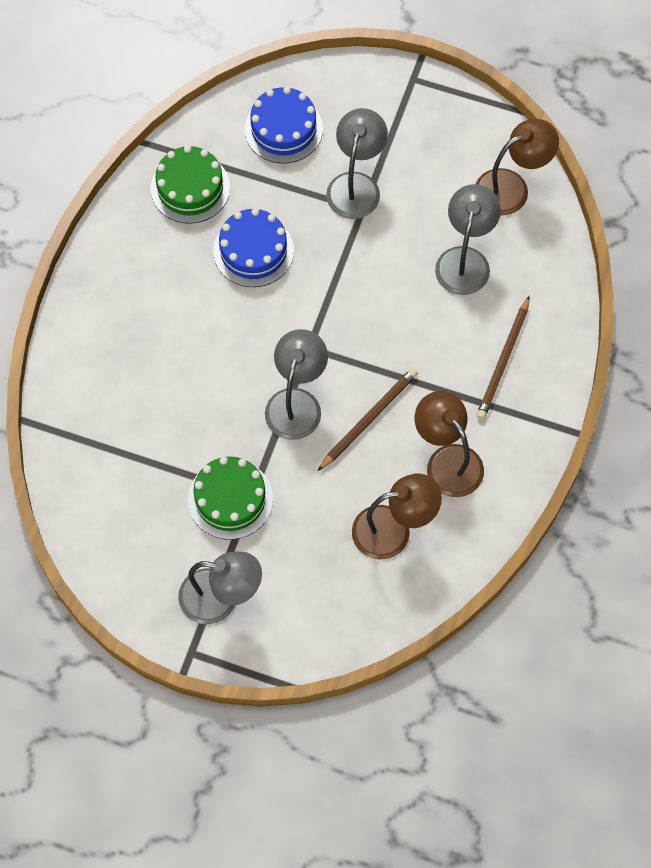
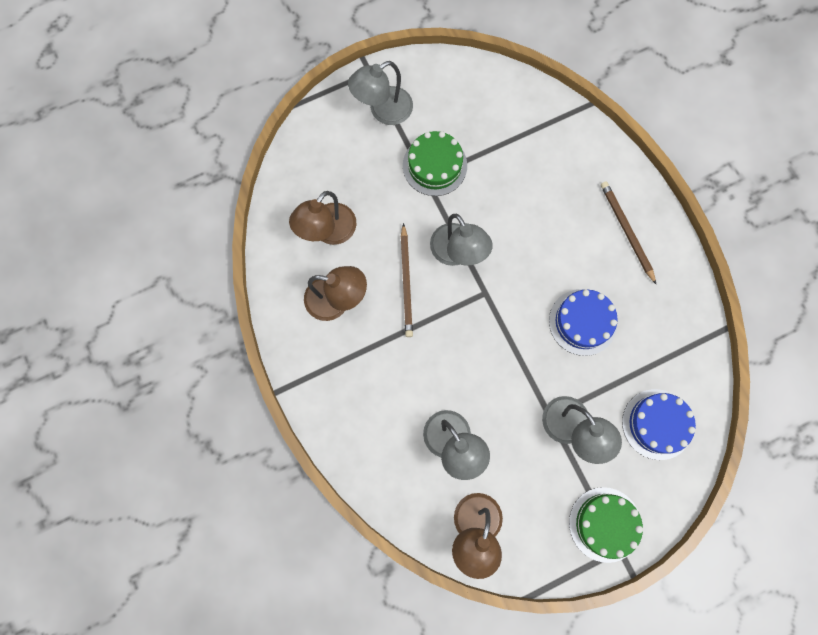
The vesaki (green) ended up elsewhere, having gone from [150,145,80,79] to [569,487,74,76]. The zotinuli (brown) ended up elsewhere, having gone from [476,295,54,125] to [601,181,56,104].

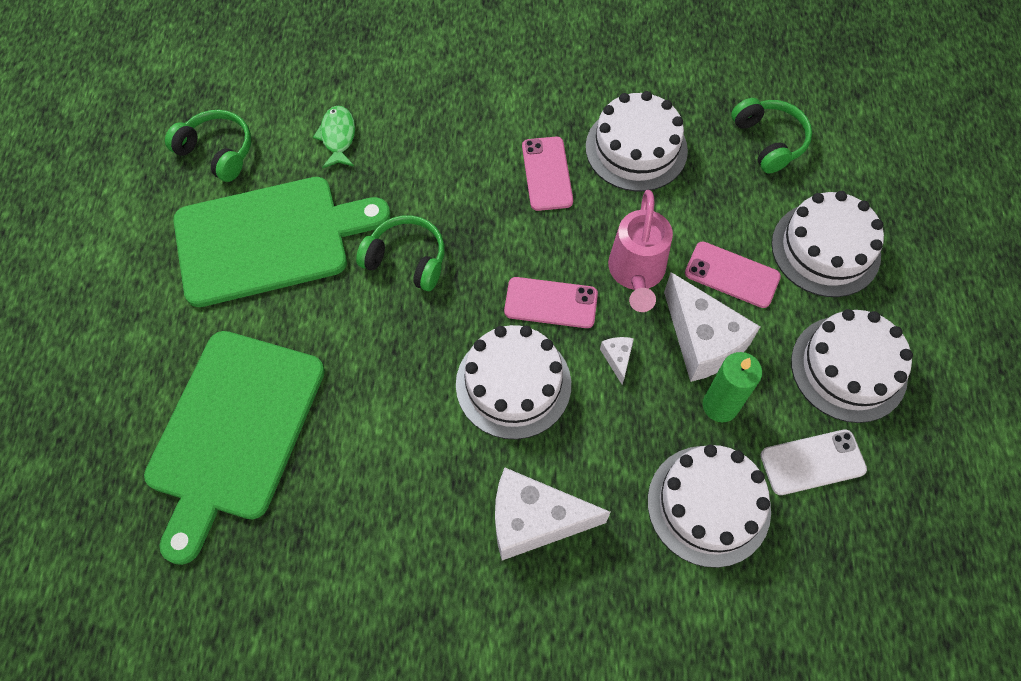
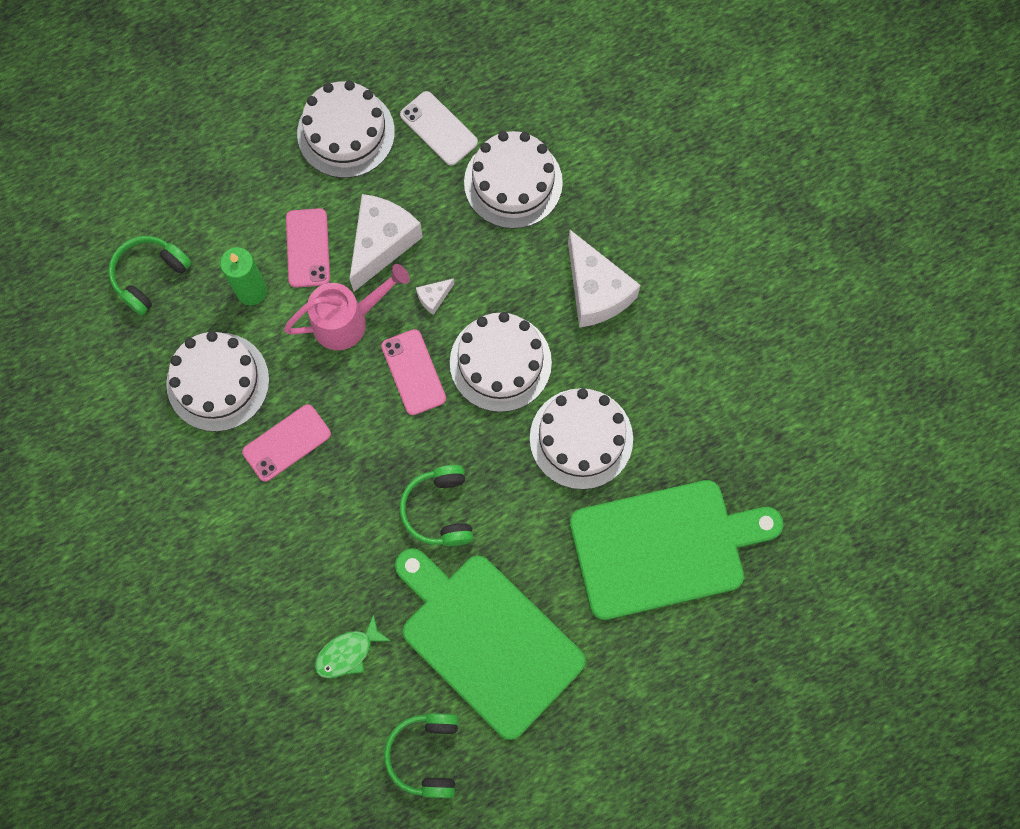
The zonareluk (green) ended up elsewhere, having gone from [703,352,59,70] to [220,247,47,58]. The vesaki (white) ended up elsewhere, having gone from [772,191,112,106] to [530,388,103,102].

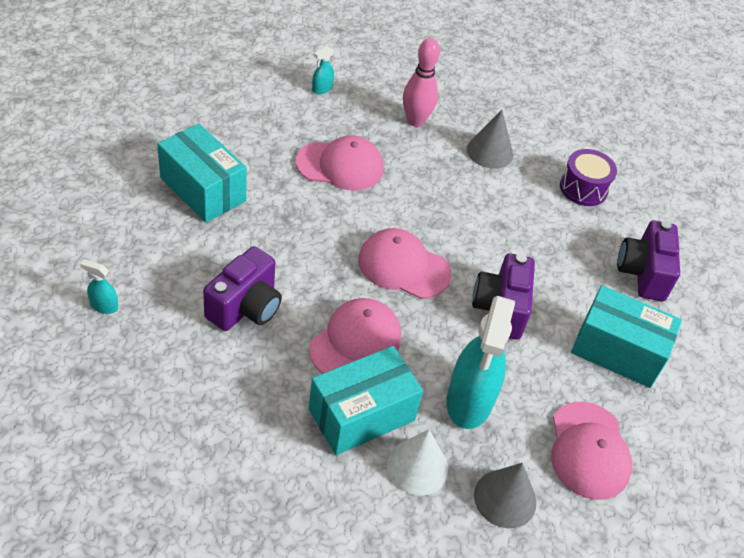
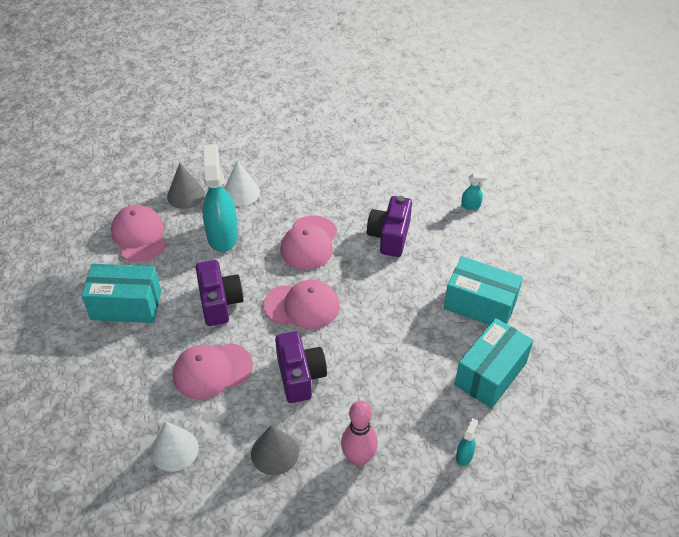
The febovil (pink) ended up elsewhere, having gone from [296,135,88,56] to [173,343,80,56]. The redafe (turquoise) ended up elsewhere, having gone from [308,346,115,109] to [455,318,78,90]. Where the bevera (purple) stood at [560,149,57,57], the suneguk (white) came to stand at [151,422,48,50]. The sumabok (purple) ended up elsewhere, having gone from [617,220,63,81] to [275,331,52,72].

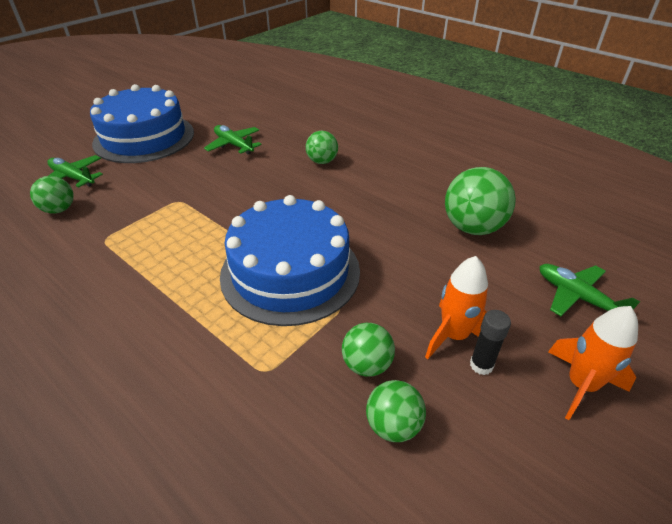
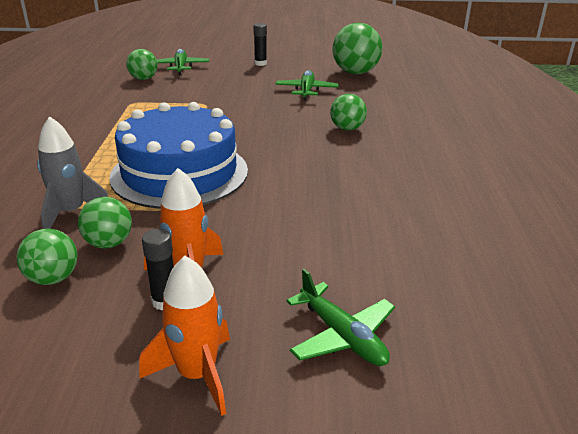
Where the vesaki (blue) stood at [90,84,104,79], the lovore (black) came to stand at [253,23,14,43]. The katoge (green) ended up elsewhere, having gone from [445,167,71,68] to [333,23,50,51]. The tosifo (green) at [539,264,101,52] ended up facing another way, 135 degrees clockwise from before. The second view gained the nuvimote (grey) at [37,116,71,113].

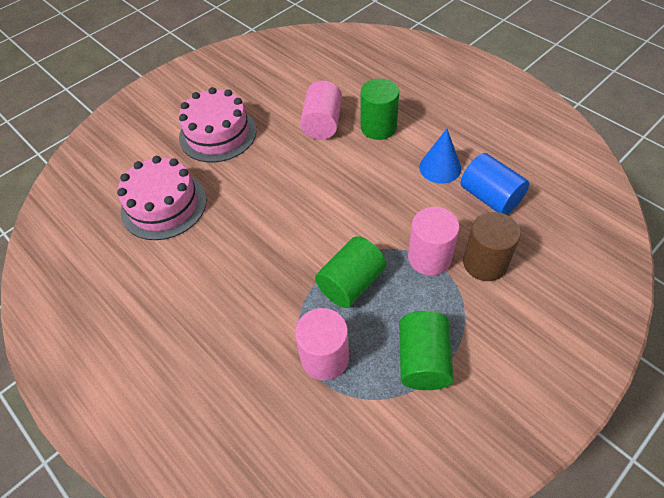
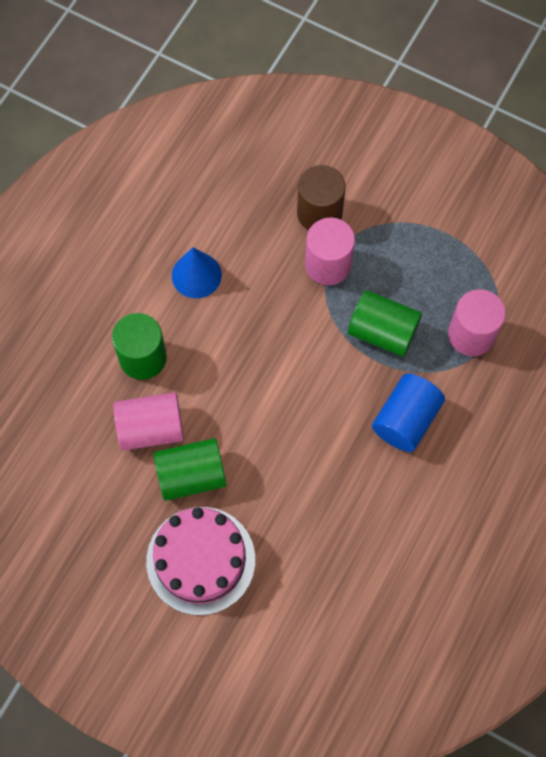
The second view lost the vesaki (pink) at [117,156,90,84]. The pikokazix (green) ended up elsewhere, having gone from [399,311,55,79] to [153,438,74,63]. The pikokazix (blue) ended up elsewhere, having gone from [461,153,68,62] to [372,373,73,79].

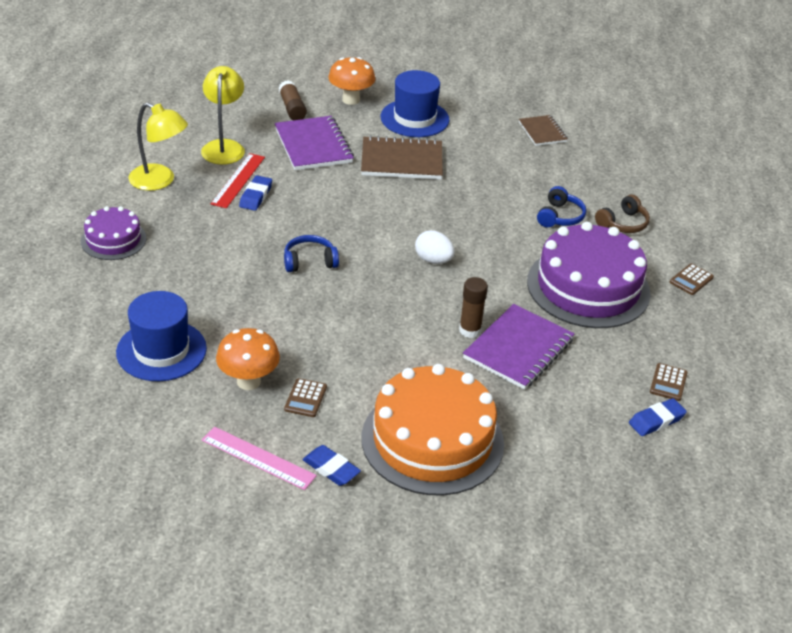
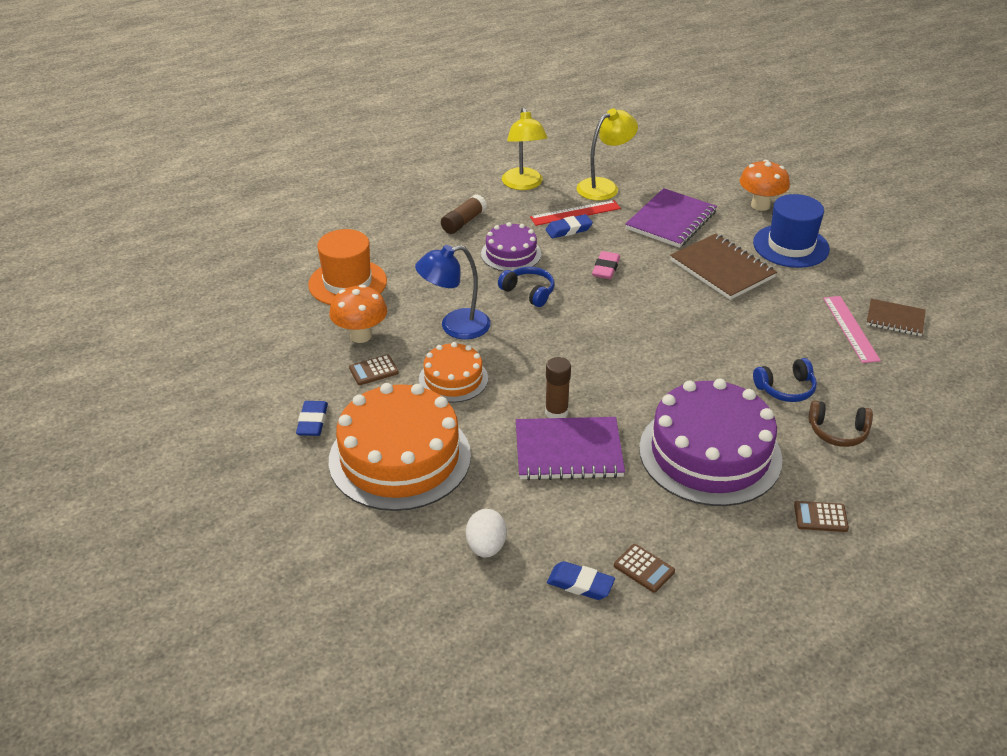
The vesaki (purple) ended up elsewhere, having gone from [81,206,65,54] to [481,222,60,49]. What was the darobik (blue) at [116,291,91,90] turned into the darobik (orange) at [308,229,79,76]. The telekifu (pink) ended up elsewhere, having gone from [202,426,115,64] to [823,296,58,67]. The lovore (brown) ended up elsewhere, having gone from [279,80,28,40] to [441,194,46,40]. The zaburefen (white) ended up elsewhere, having gone from [415,230,40,34] to [466,509,41,49]. The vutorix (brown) at [519,115,49,31] ended up facing another way, 75 degrees clockwise from before. The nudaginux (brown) at [650,363,38,38] ended up facing another way, 120 degrees counterclockwise from before. The second view gained the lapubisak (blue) at [415,245,76,94]. The second view gained the vesaki (orange) at [419,342,69,61]. The second view gained the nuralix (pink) at [592,251,28,28].

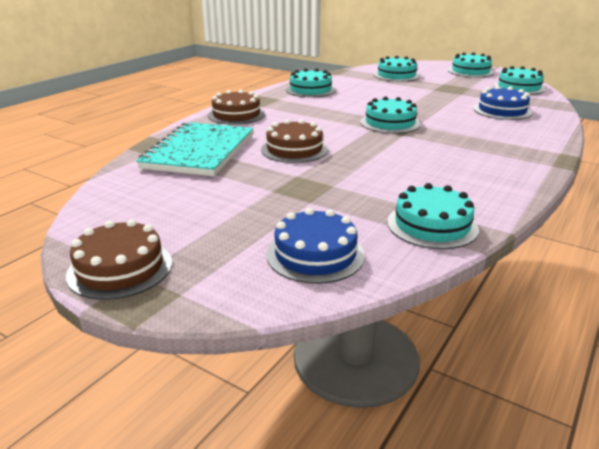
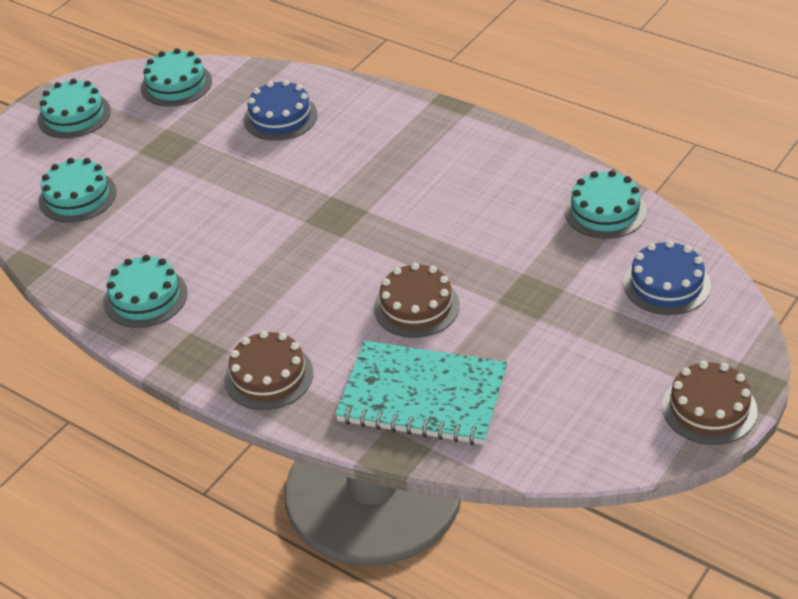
The second view lost the vesaki (turquoise) at [360,96,61,38].

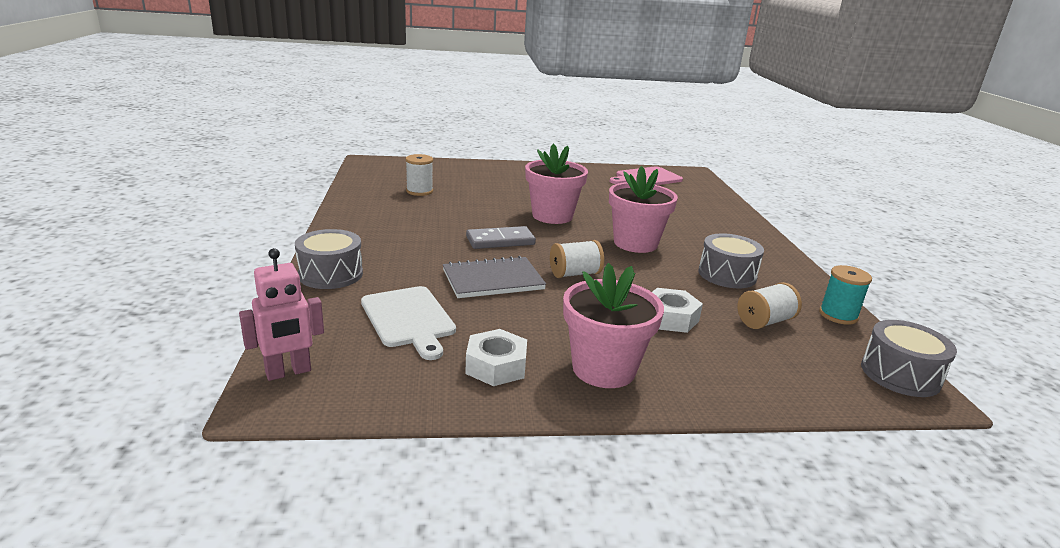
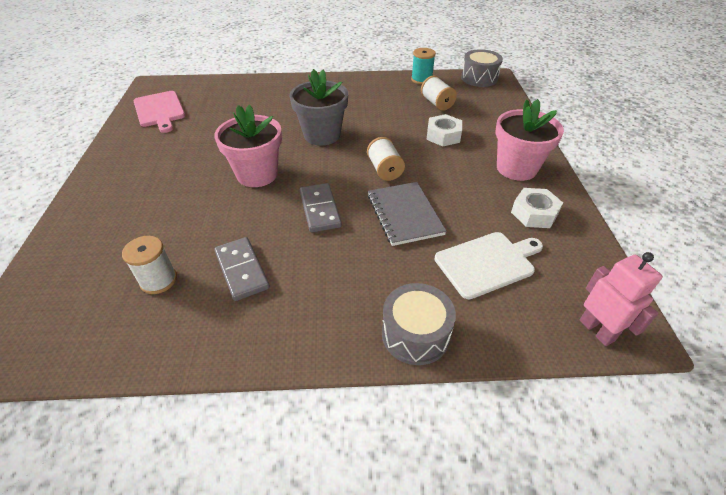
What was the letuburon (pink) at [609,166,69,87] turned into the letuburon (grey) at [289,69,59,76]. The second view lost the bevera (grey) at [699,233,65,55]. The second view gained the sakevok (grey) at [214,237,56,64].

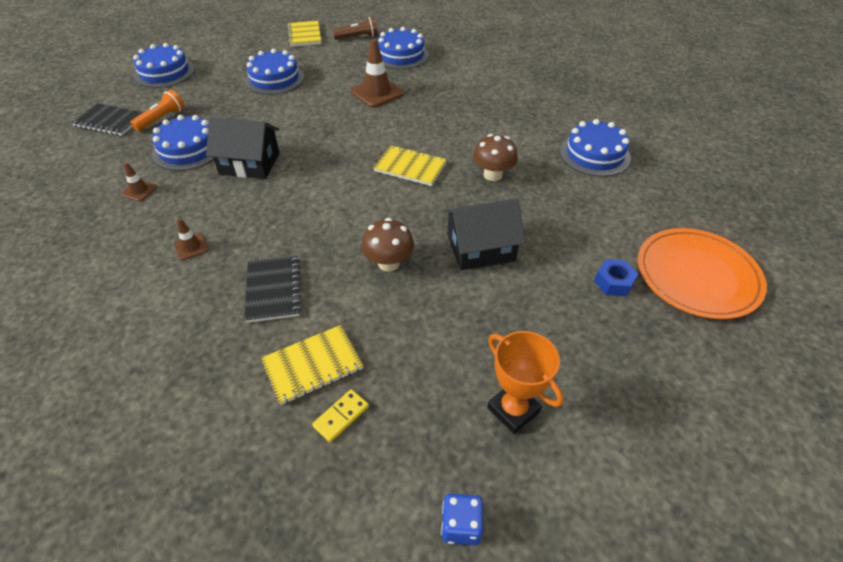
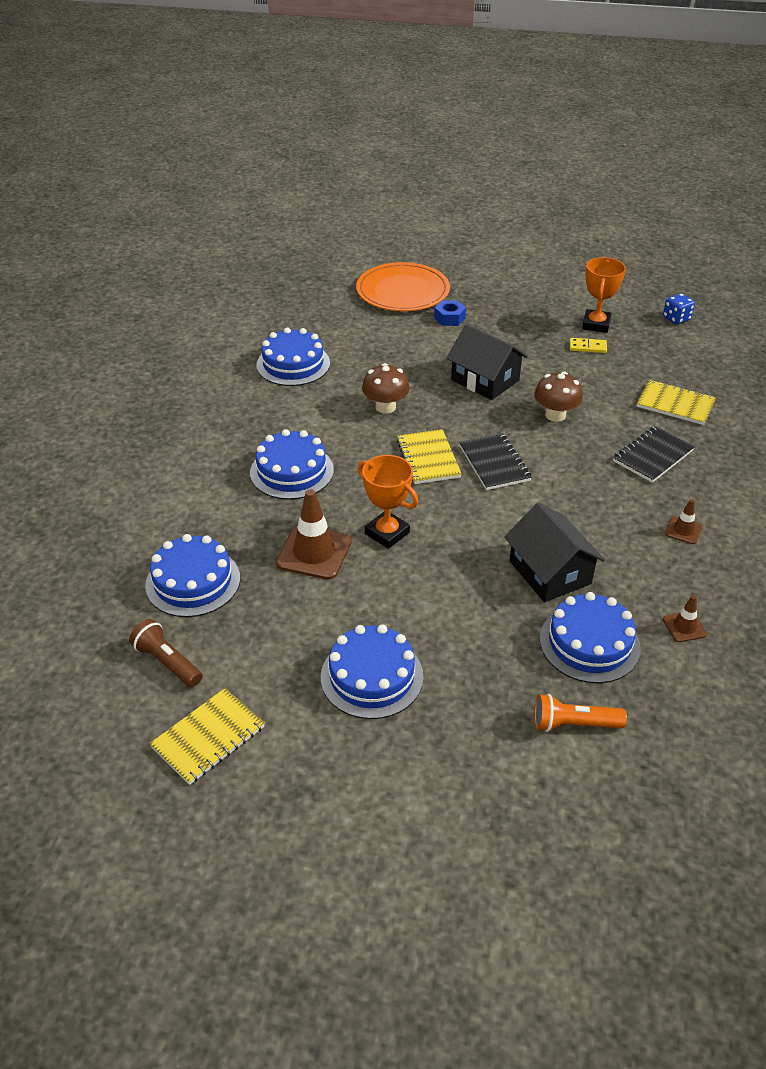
The vutorix (black) ended up elsewhere, having gone from [72,103,72,33] to [459,433,73,57]. The vesaki (blue) ended up elsewhere, having gone from [133,43,62,45] to [250,429,84,70]. The sakevok (yellow) ended up elsewhere, having gone from [312,389,57,53] to [570,338,37,15]. The second view gained the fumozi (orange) at [358,455,60,94].

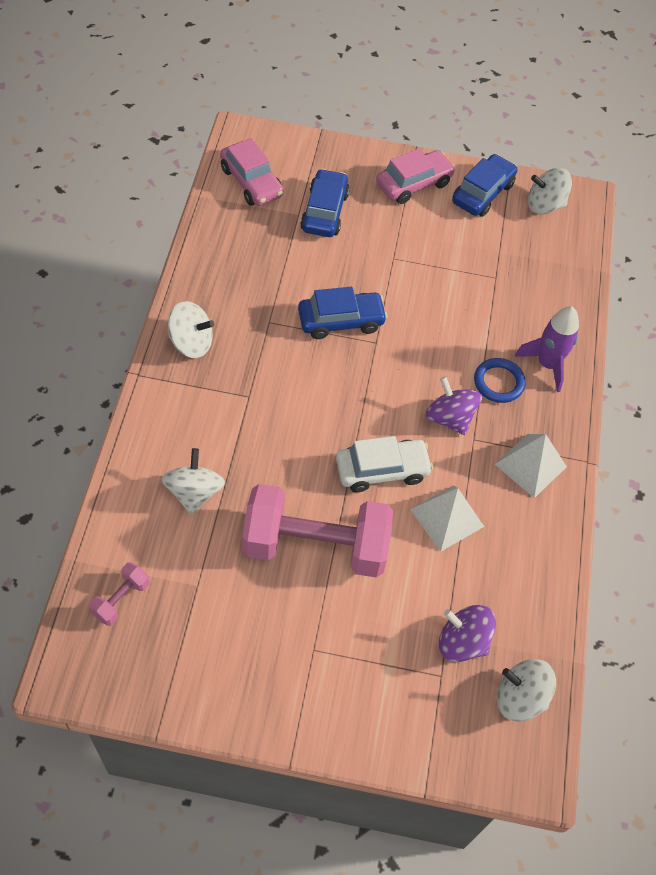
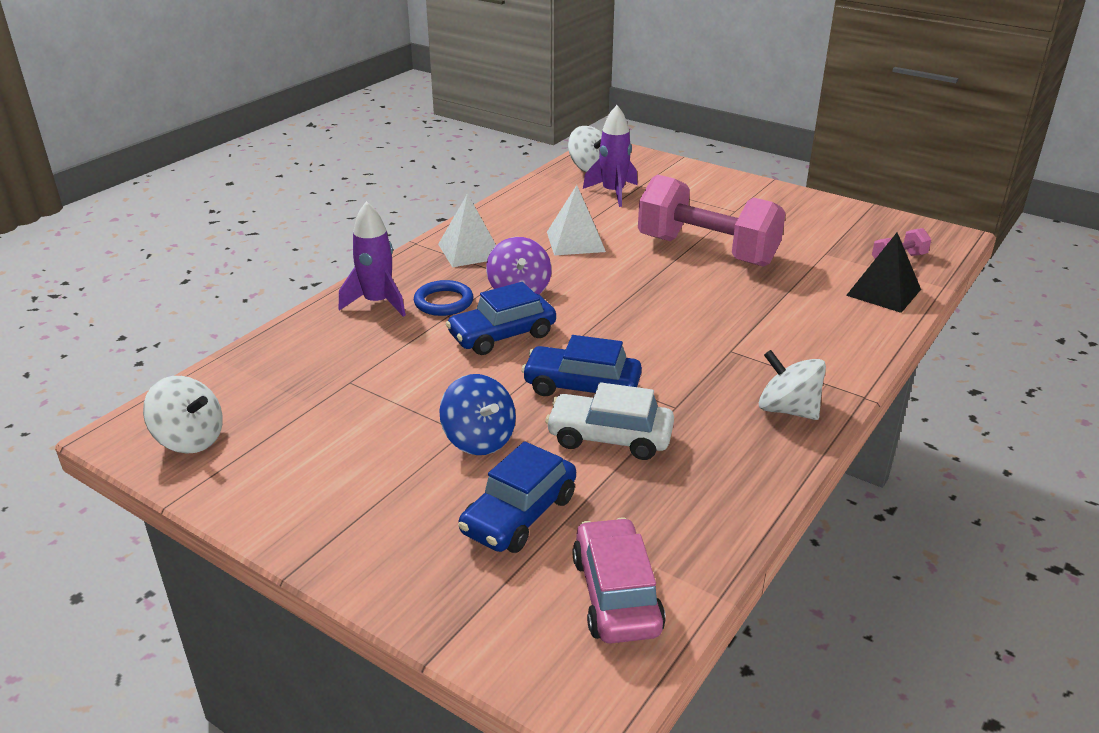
The second view lost the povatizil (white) at [161,448,64,67]. The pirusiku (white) ended up elsewhere, having gone from [336,436,97,56] to [545,382,129,78]. The second view lost the pirusiku (pink) at [376,148,79,56]. Where the povatizil (purple) stood at [439,605,57,57], the nuvimote (purple) came to stand at [583,105,55,102]. The pirusiku (blue) ended up elsewhere, having gone from [452,154,65,63] to [446,282,110,73]. The second view gained the povatizil (blue) at [439,374,77,81]. The second view gained the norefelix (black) at [846,233,75,80].

